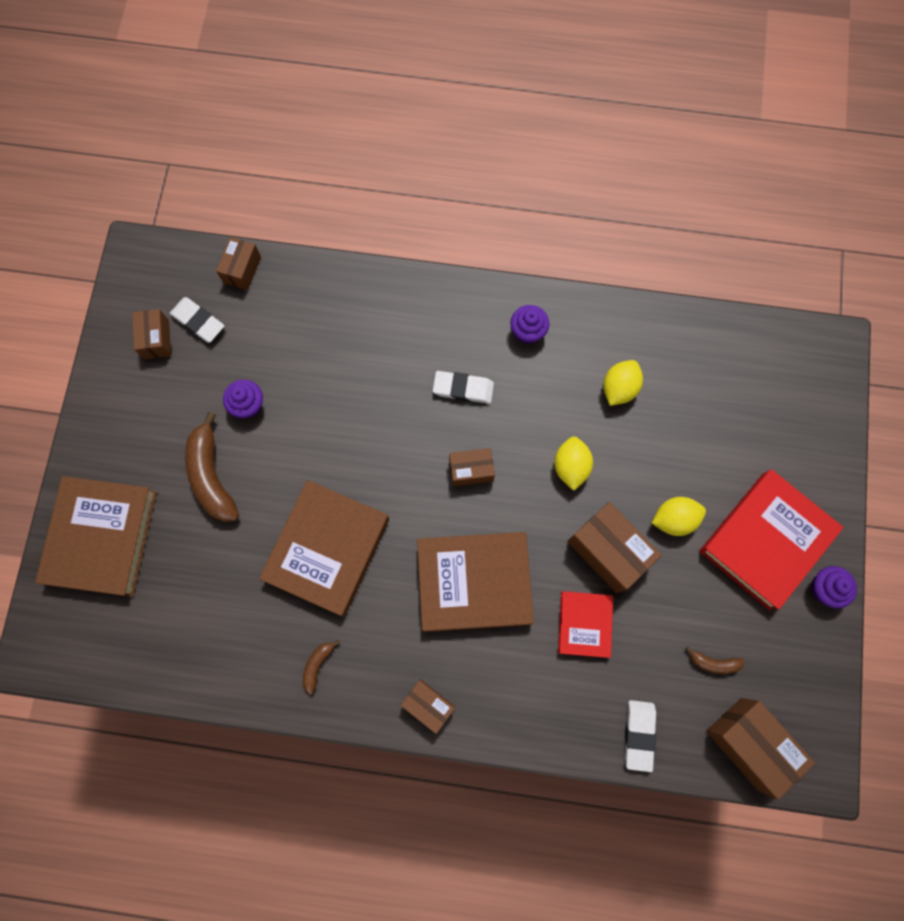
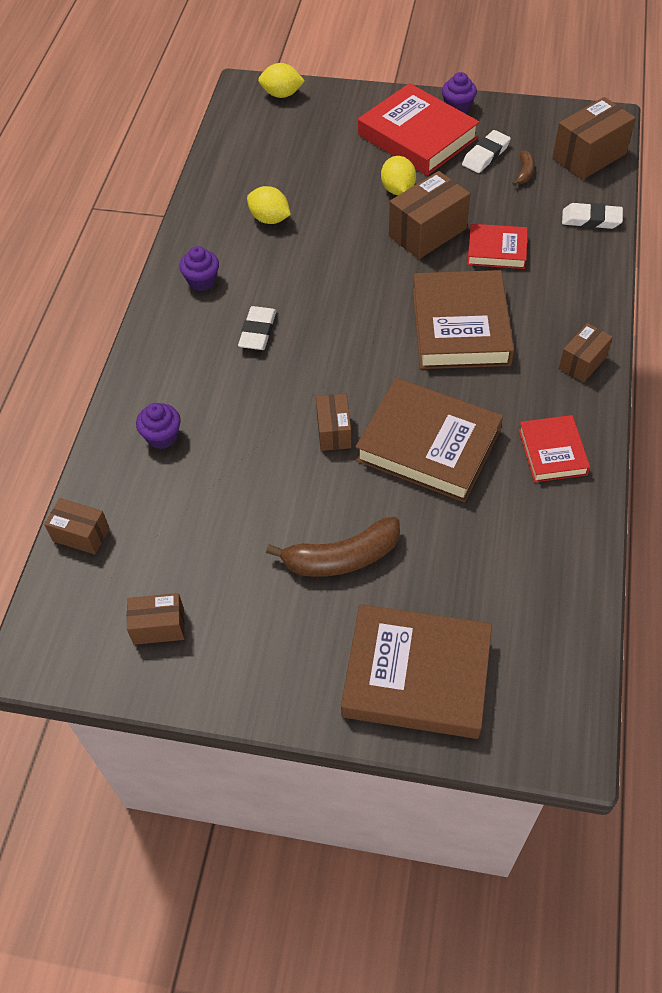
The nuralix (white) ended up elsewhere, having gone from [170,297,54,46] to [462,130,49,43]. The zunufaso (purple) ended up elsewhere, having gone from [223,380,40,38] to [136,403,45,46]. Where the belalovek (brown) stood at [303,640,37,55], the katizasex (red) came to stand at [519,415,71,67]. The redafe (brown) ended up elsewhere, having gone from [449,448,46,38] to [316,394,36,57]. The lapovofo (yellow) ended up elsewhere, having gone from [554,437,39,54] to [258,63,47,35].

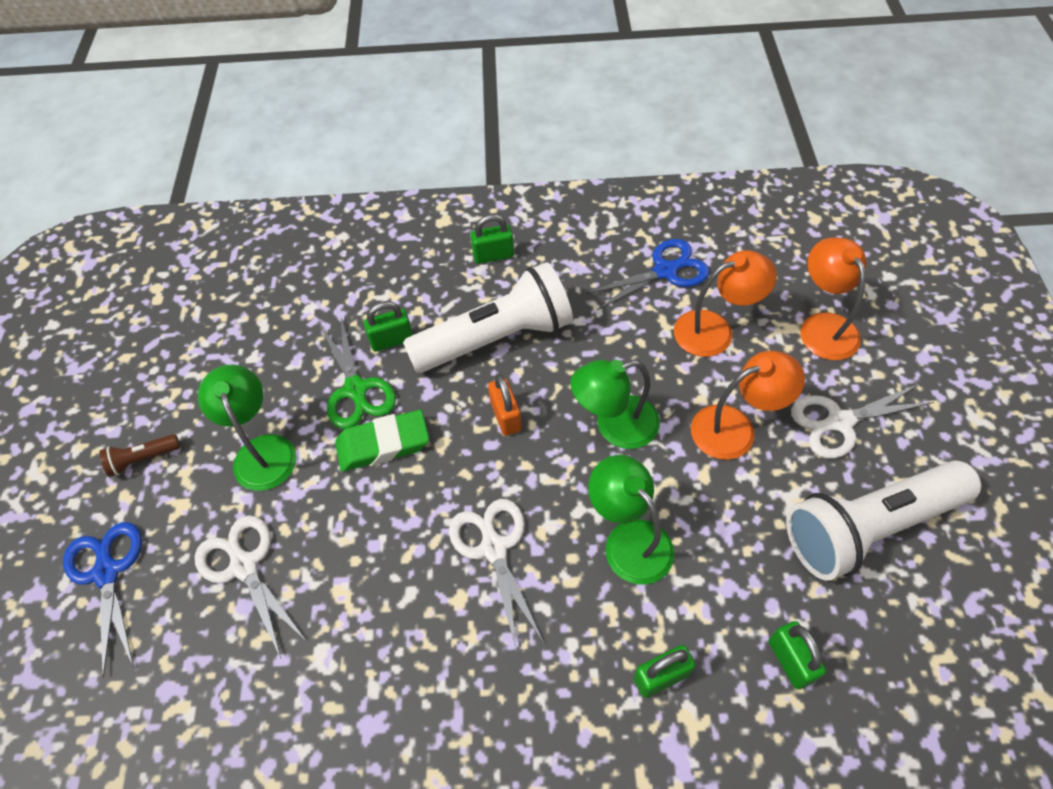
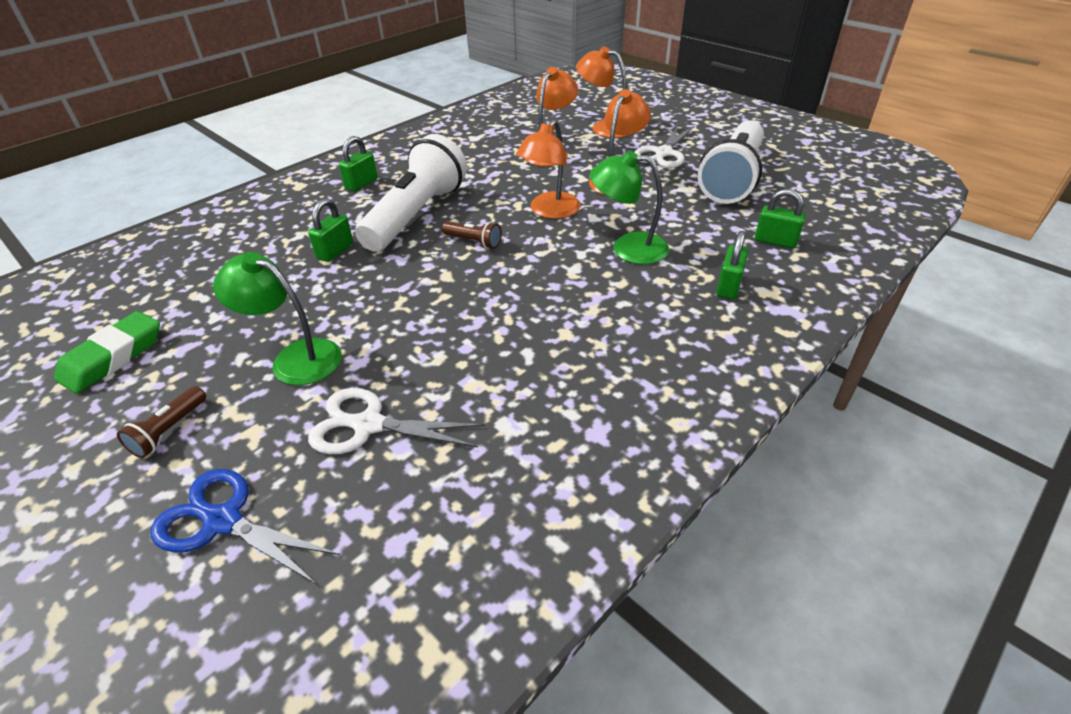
The second view lost the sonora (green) at [320,318,76,111]. The nuralix (green) ended up elsewhere, having gone from [335,410,94,62] to [54,311,106,83]. The second view lost the sonora (white) at [449,499,95,153]. Where the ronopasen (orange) stood at [488,374,34,62], the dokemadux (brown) came to stand at [442,221,60,28]. What was the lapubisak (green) at [571,360,89,89] turned into the lapubisak (orange) at [516,120,65,99]. The second view lost the sonora (blue) at [586,239,124,71].

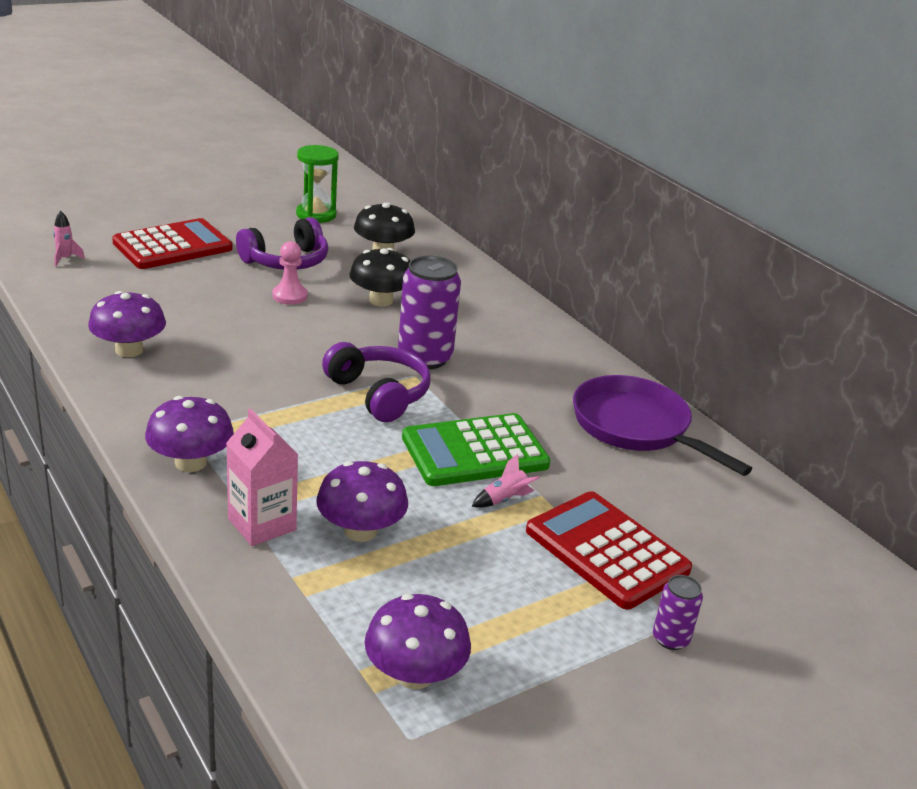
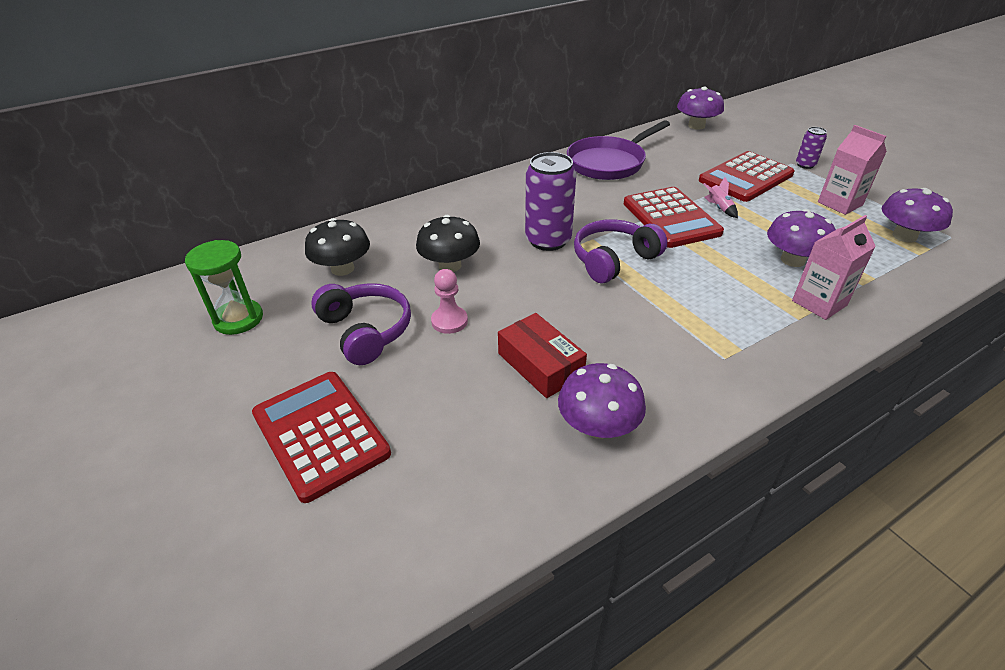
The second view lost the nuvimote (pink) at [53,211,32,56]. The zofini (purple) ended up elsewhere, having gone from [145,396,89,76] to [677,87,47,43]. What was the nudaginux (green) at [402,413,148,73] turned into the nudaginux (red) at [624,187,100,61]. The second view gained the redafe (red) at [498,313,89,85]. The second view gained the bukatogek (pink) at [818,125,69,90].

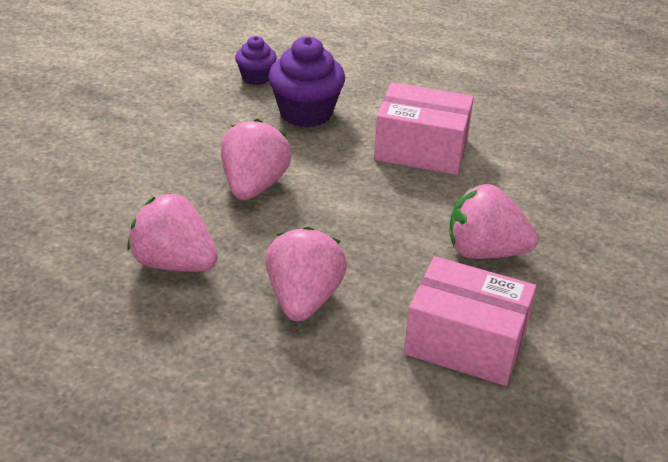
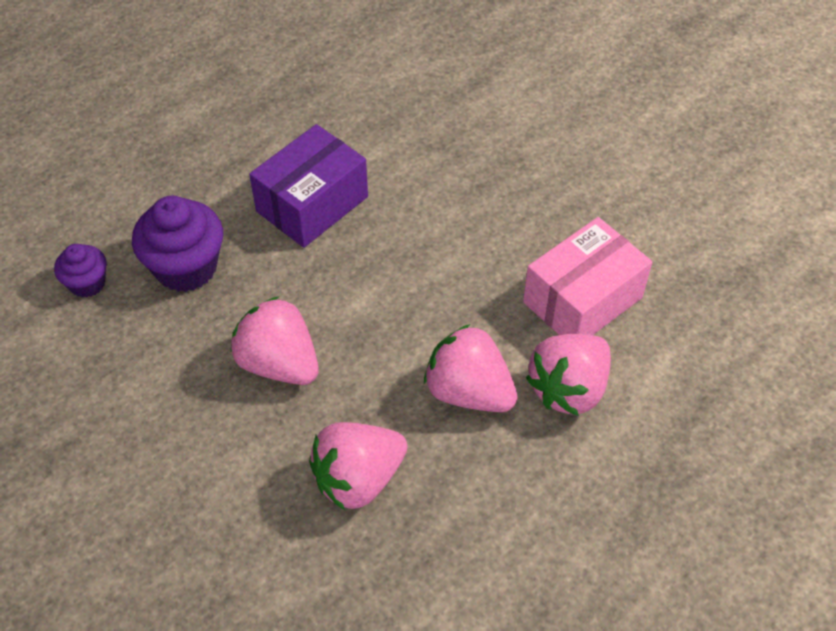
What was the redafe (pink) at [374,82,100,93] turned into the redafe (purple) at [249,124,119,124]. The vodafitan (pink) ended up elsewhere, having gone from [450,184,88,75] to [526,334,85,82].

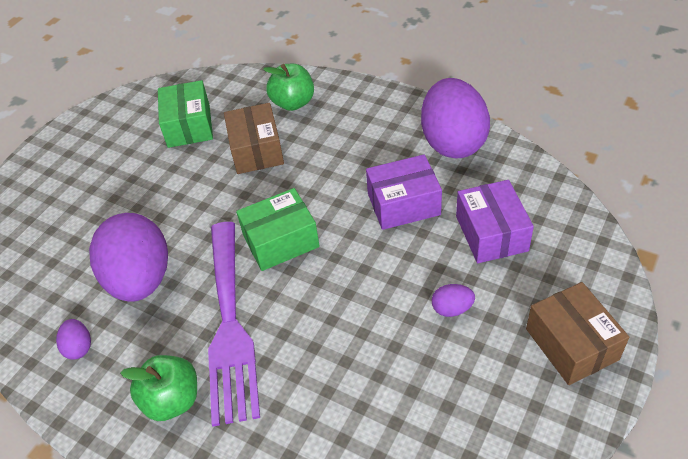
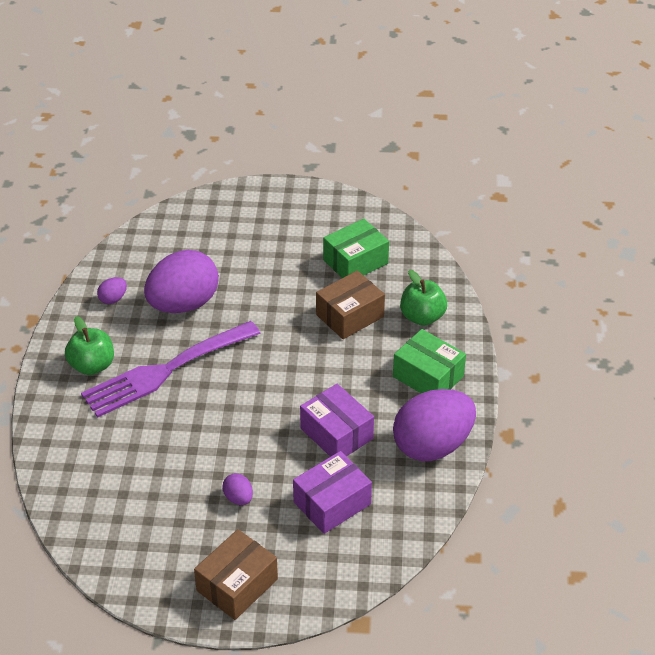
The redafe (green) ended up elsewhere, having gone from [236,188,84,83] to [393,329,73,64].

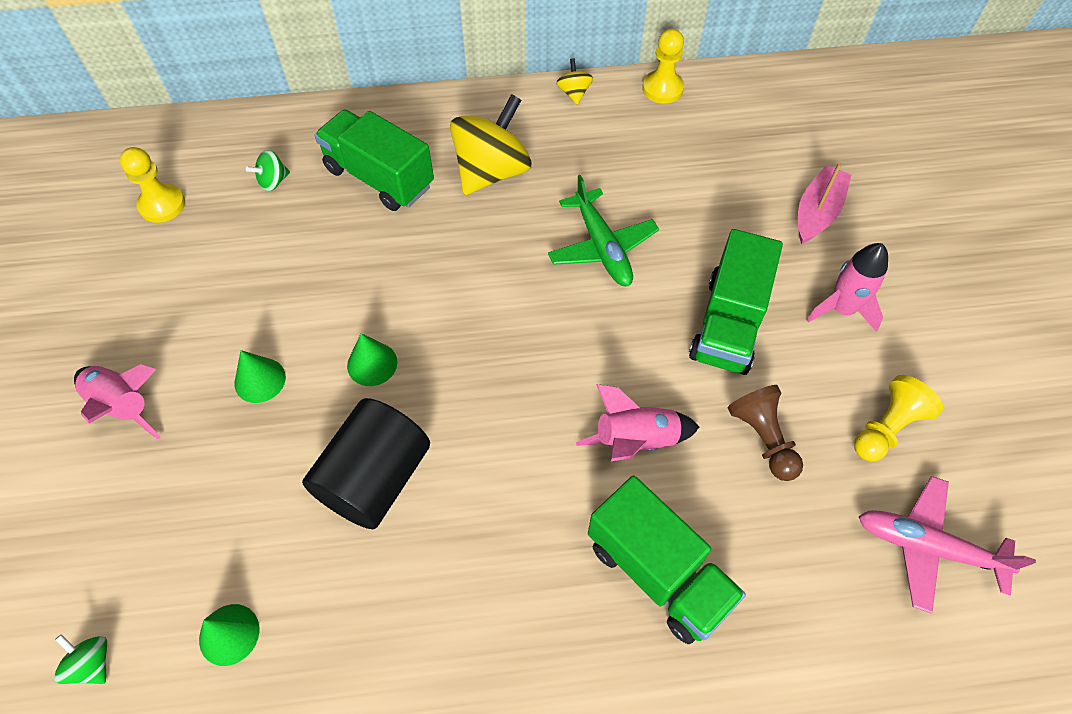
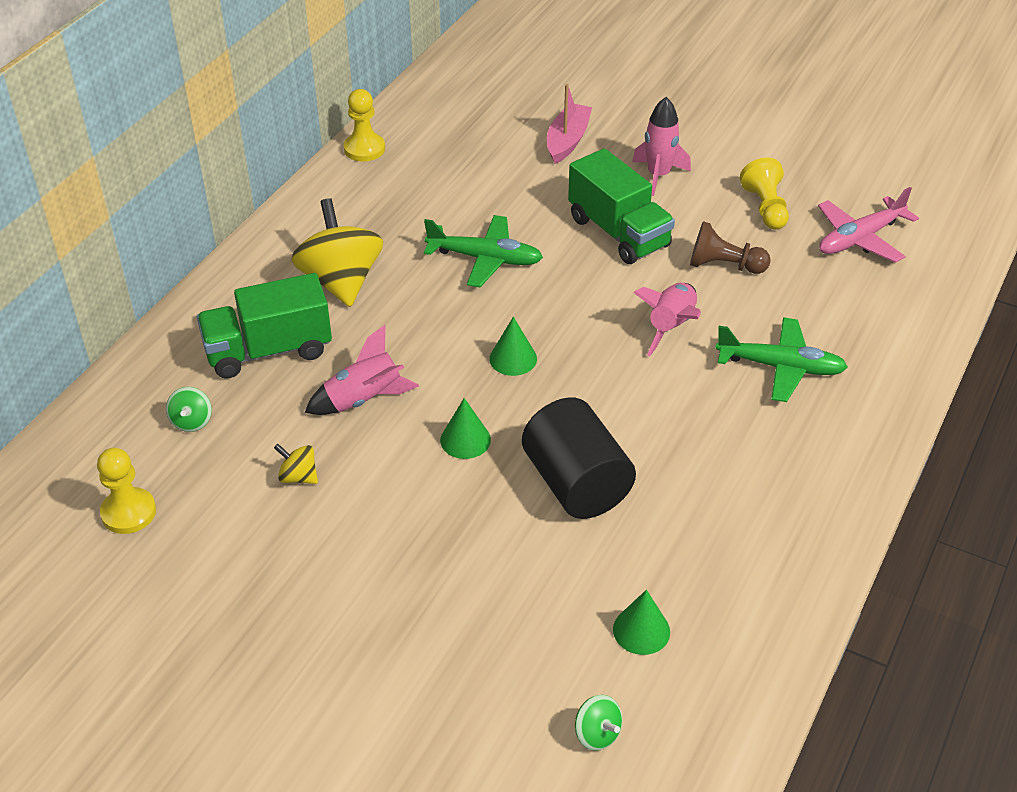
The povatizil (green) at [54,634,53,50] ended up facing another way, 120 degrees counterclockwise from before. The nuvimote (pink) ended up elsewhere, having gone from [74,364,87,75] to [305,325,114,90]. The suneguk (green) ended up elsewhere, having gone from [235,350,51,53] to [489,317,48,59]. The povatizil (yellow) ended up elsewhere, having gone from [556,58,37,47] to [274,444,44,40]. Where the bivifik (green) stood at [588,475,158,169], the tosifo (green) came to stand at [715,317,133,85]. The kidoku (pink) at [798,163,53,81] ended up facing another way, 45 degrees clockwise from before.

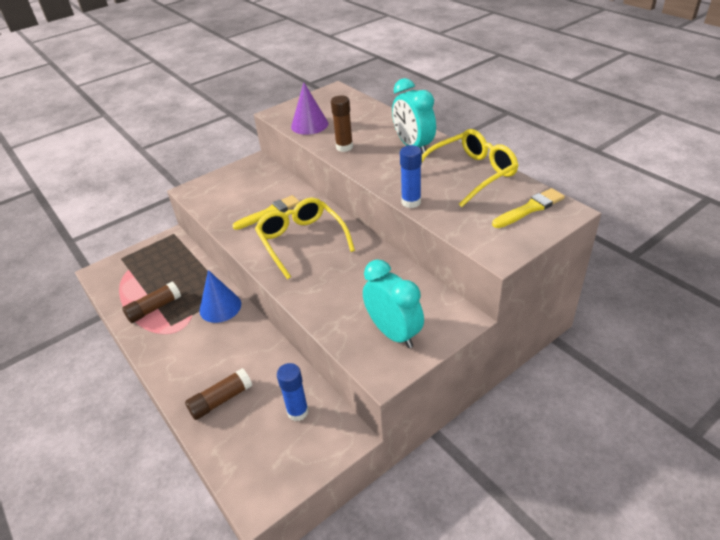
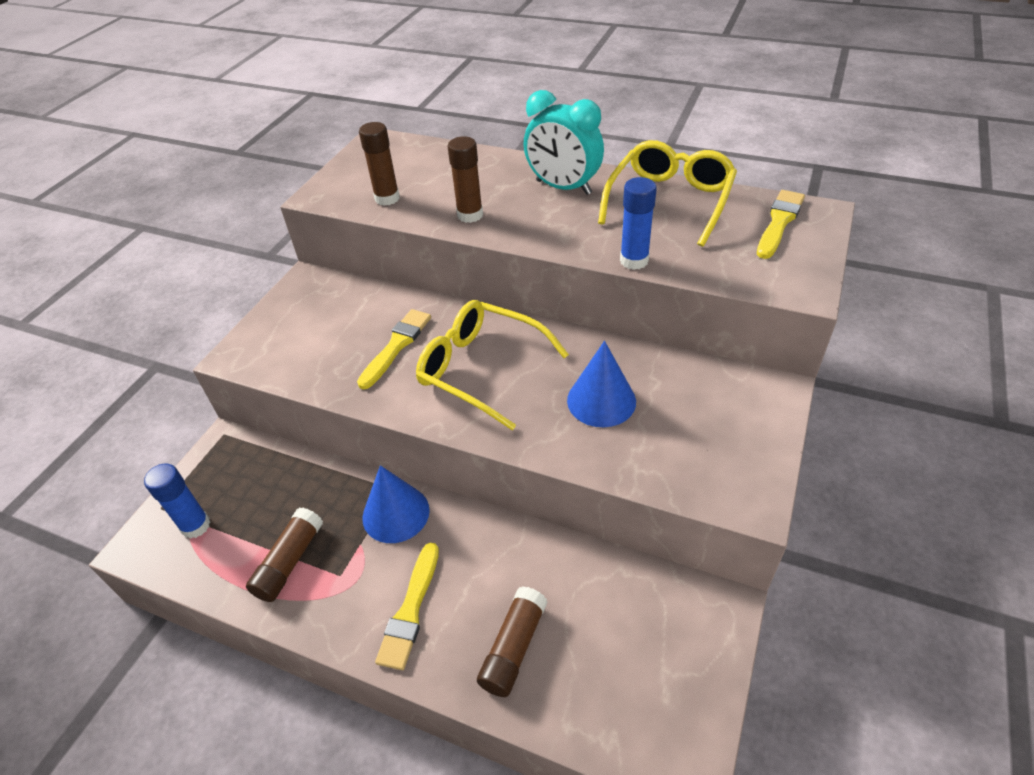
The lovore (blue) ended up elsewhere, having gone from [277,363,32,58] to [144,464,66,75]. Where the suneguk (purple) stood at [291,83,37,52], the lovore (brown) came to stand at [359,122,41,84]. The second view lost the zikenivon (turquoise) at [363,259,61,89]. The second view gained the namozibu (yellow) at [375,543,64,127]. The second view gained the suneguk (blue) at [567,341,69,86].

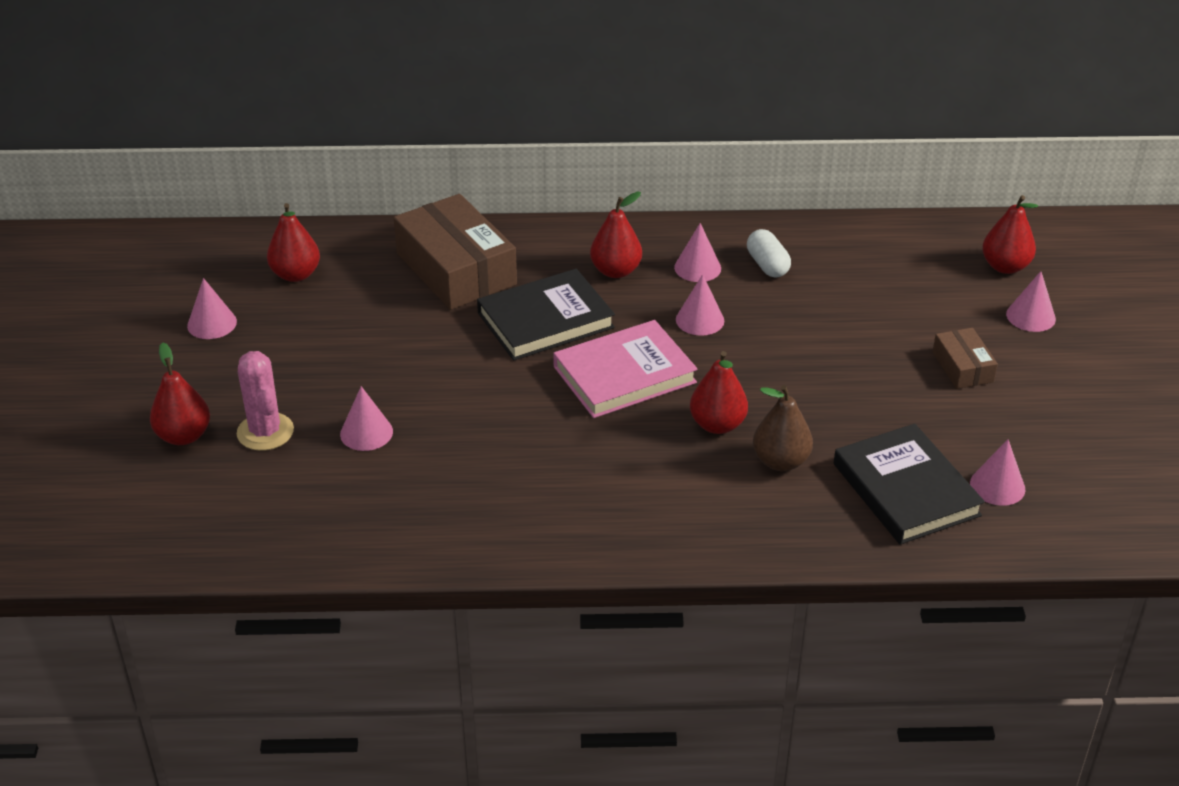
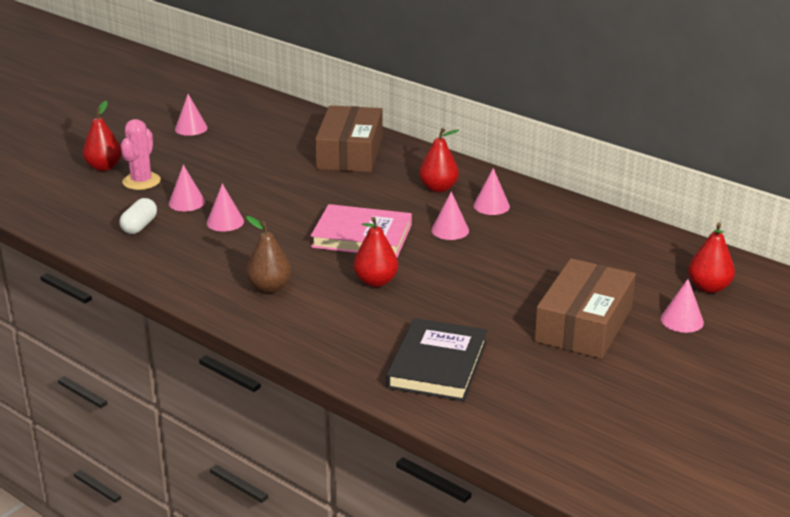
The second view lost the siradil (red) at [267,203,53,79]. The second view lost the katizasex (black) at [477,269,138,92]. The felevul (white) ended up elsewhere, having gone from [747,229,44,49] to [119,198,38,36]. The siradil (brown) ended up elsewhere, having gone from [753,385,60,86] to [246,216,46,77]. The size of the redafe (brown) at [933,328,65,61] changed by a factor of 2.02. The suneguk (pink) ended up elsewhere, having gone from [970,440,55,66] to [207,184,37,48].

